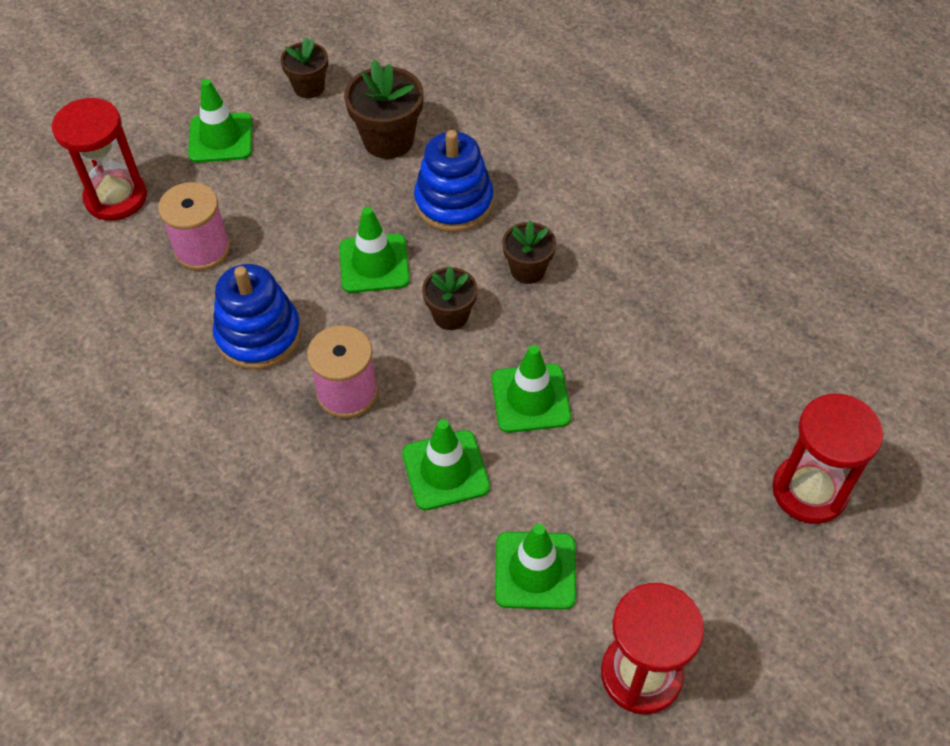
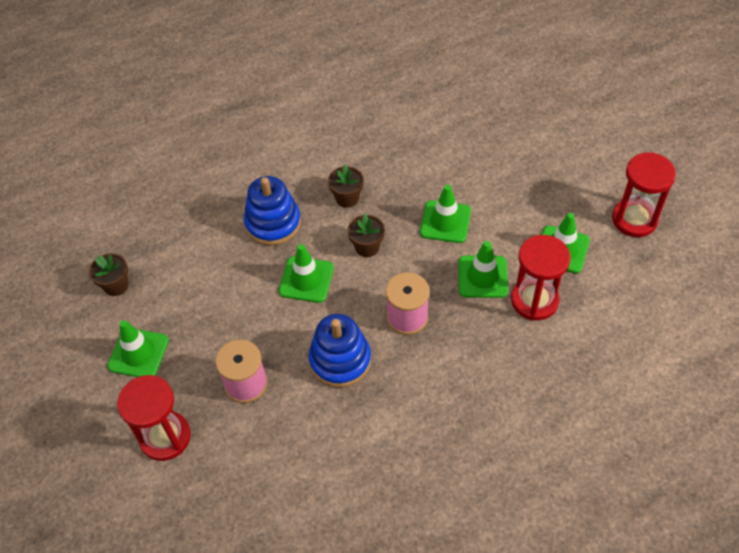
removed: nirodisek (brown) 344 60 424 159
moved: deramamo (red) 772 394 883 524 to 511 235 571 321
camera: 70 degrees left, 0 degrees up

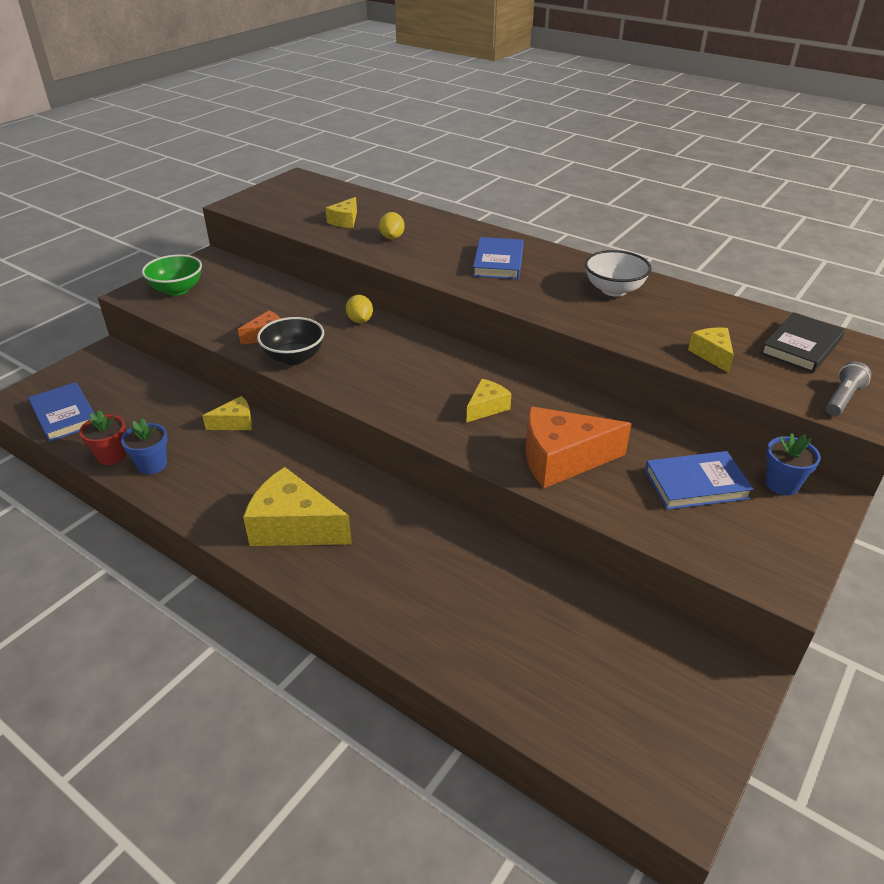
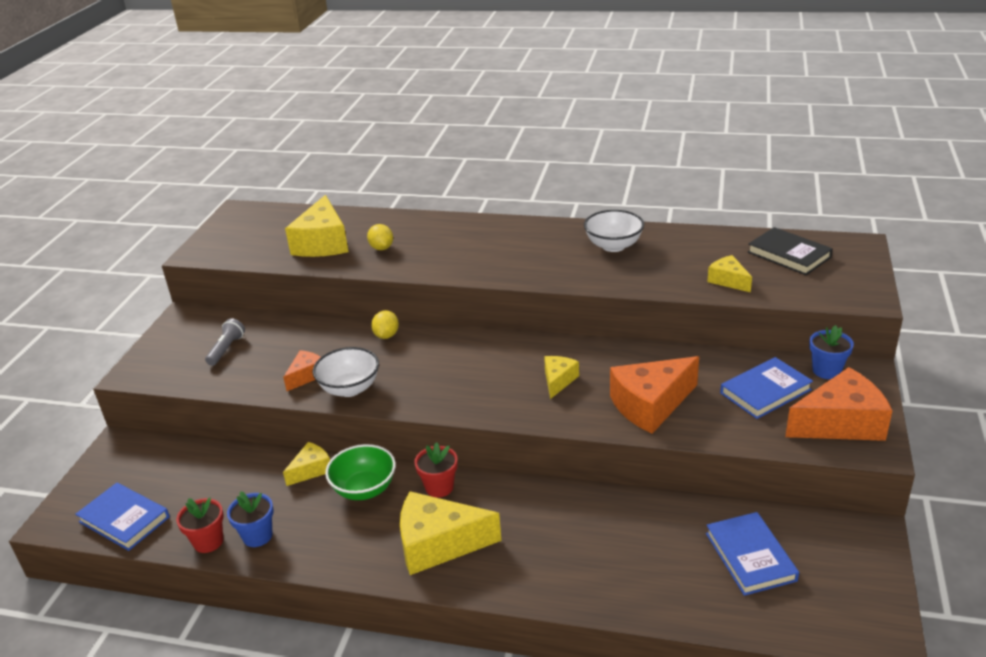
added: nirodisek (red) 414 442 458 497; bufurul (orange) 785 367 892 441
moved: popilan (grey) 825 361 871 416 to 205 318 245 366; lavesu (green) 142 254 202 296 to 325 444 396 500; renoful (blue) 473 237 524 279 to 706 512 799 596
recoloured: lavesu (black) 257 317 324 365 to lavesu (white) 313 347 379 397
turned: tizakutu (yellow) 346 295 373 323 = 371 310 399 339 45 degrees clockwise; renoful (black) 760 312 845 373 = 748 227 833 275 60 degrees counterclockwise
resized: bufurul (yellow) 325 197 357 228 = 285 195 348 257 x1.88
camera: 20 degrees left, 5 degrees down

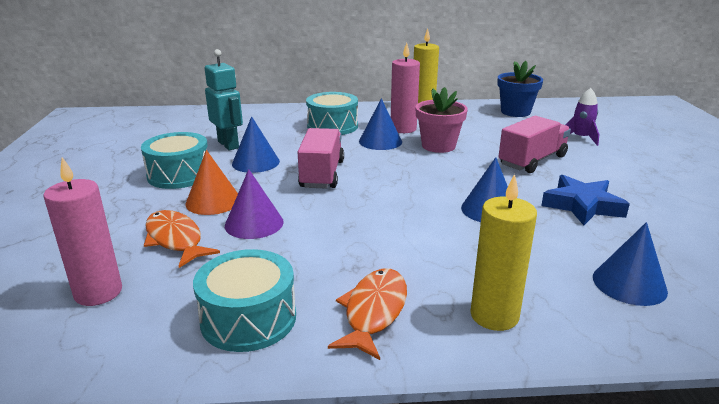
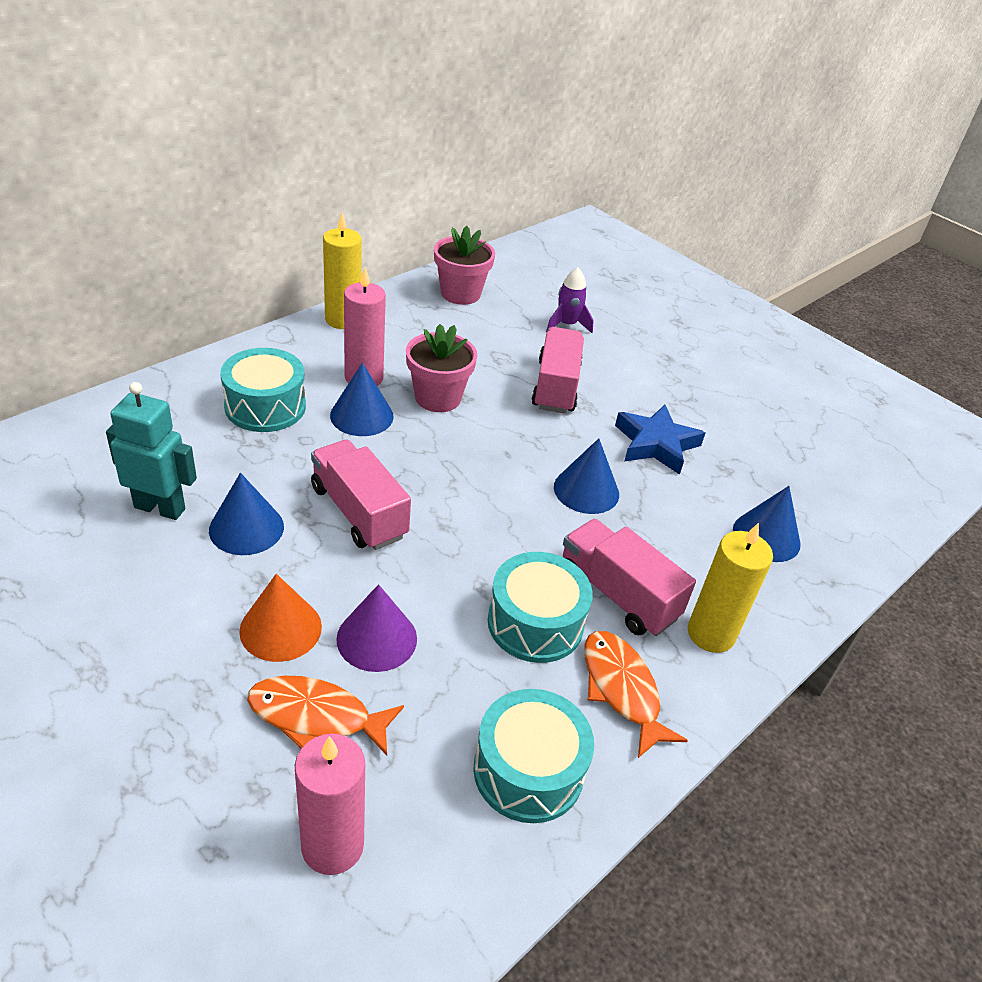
added: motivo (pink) 563 519 696 636
moved: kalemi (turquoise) 141 132 208 189 to 488 552 593 663
recoloured: nirodisek (blue) 497 61 543 117 to nirodisek (pink) 434 226 495 305
camera: 45 degrees left, 15 degrees up

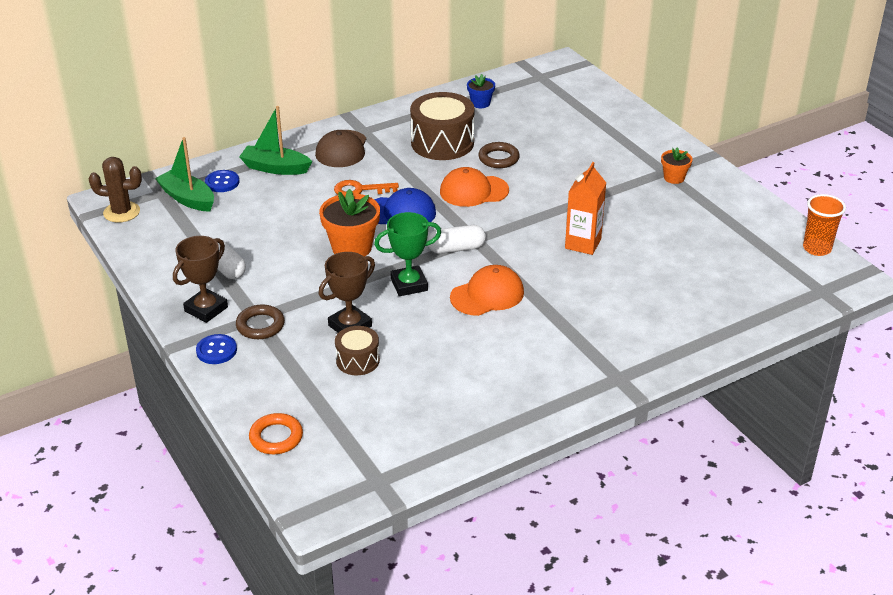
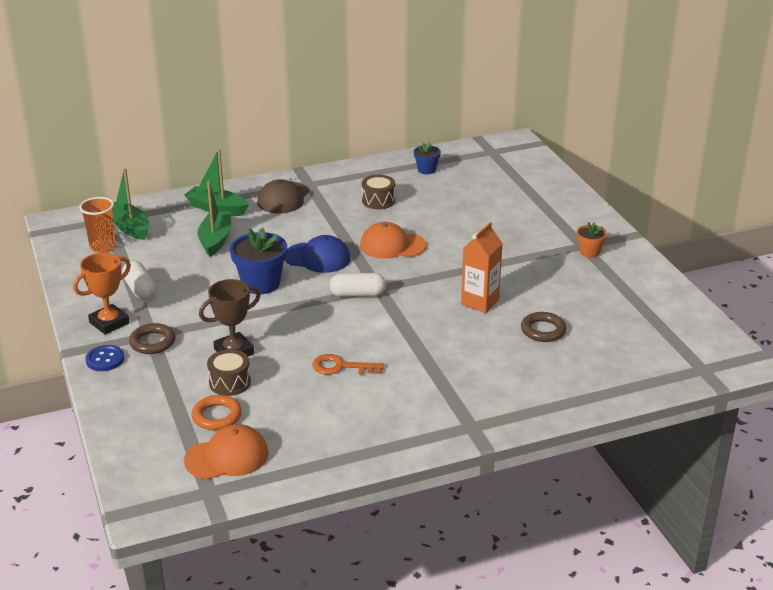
removed: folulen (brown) 89 157 142 223; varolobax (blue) 205 170 239 192; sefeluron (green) 374 212 441 296
added: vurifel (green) 198 181 231 257
moved: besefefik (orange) 803 194 846 256 to 79 197 116 253; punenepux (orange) 450 265 524 316 to 184 424 269 480; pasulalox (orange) 249 413 303 454 to 192 395 242 430; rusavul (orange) 334 180 399 195 to 312 354 384 375; pasulalox (brown) 478 142 520 168 to 521 312 566 342
recoloured: sefeluron (brown) 173 236 228 323 to sefeluron (orange) 73 252 131 335; nirodisek (orange) 319 189 380 256 to nirodisek (blue) 230 228 287 294
resized: kalemi (brown) 410 92 475 160 = 362 175 395 209 x0.55
camera: 10 degrees right, 5 degrees down

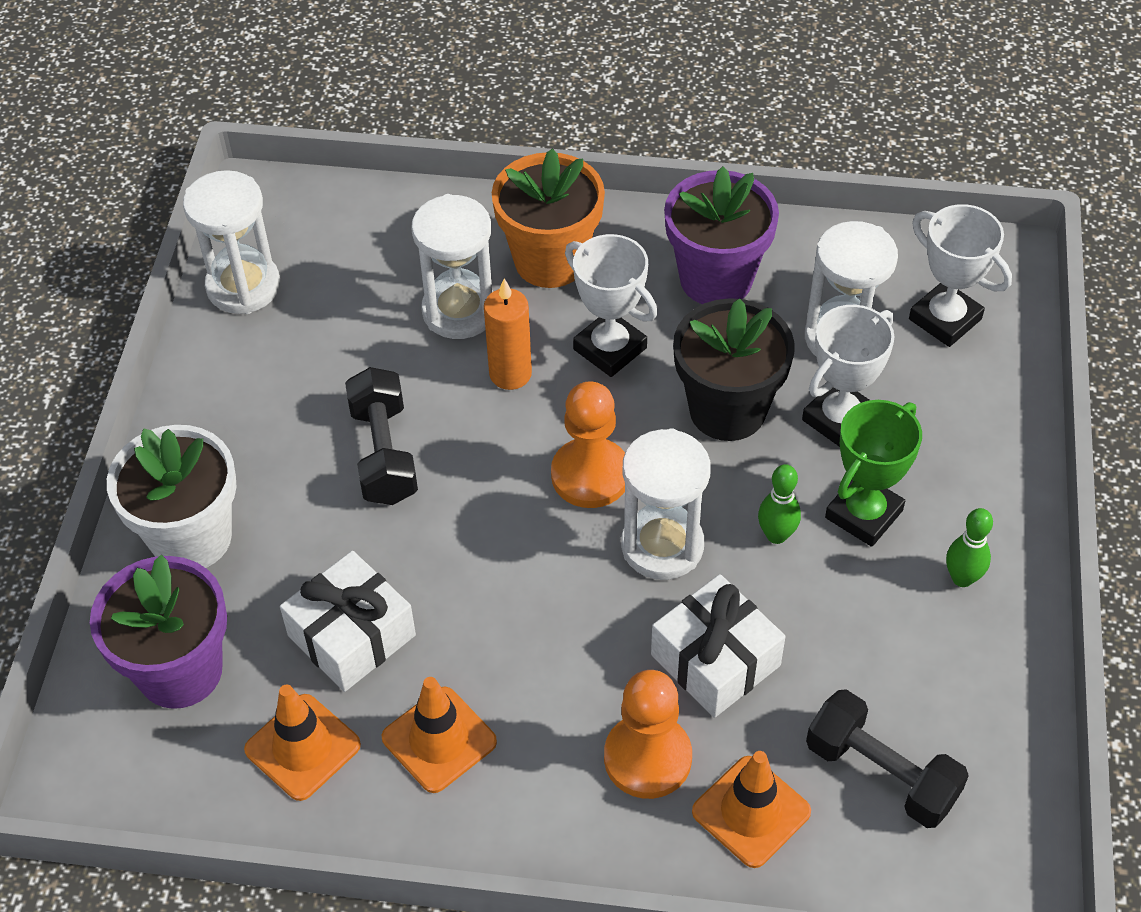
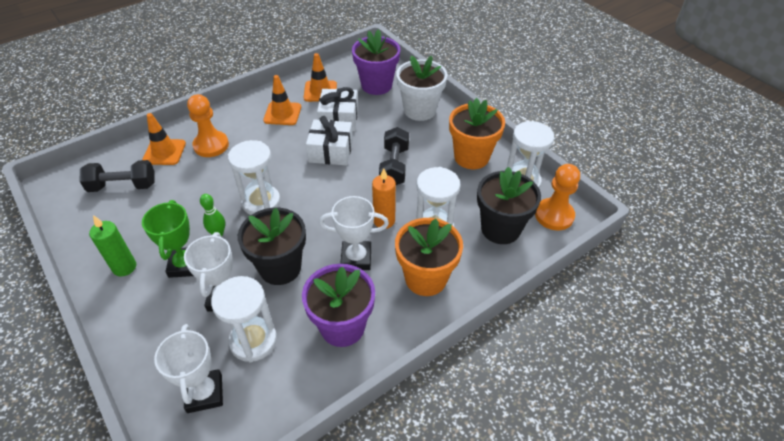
added: nirodisek (orange) 449 98 505 169; nirodisek (black) 477 167 541 244
moved: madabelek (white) 651 574 786 718 to 306 116 353 165; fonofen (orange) 551 381 625 508 to 535 164 580 230
replaced: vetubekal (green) 946 508 993 587 to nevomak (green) 89 215 136 276
turned: sefeluron (white) 909 204 1012 347 = 154 324 223 413 75 degrees clockwise; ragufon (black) 345 367 418 505 = 379 127 409 185 60 degrees clockwise
camera: 135 degrees right, 5 degrees down

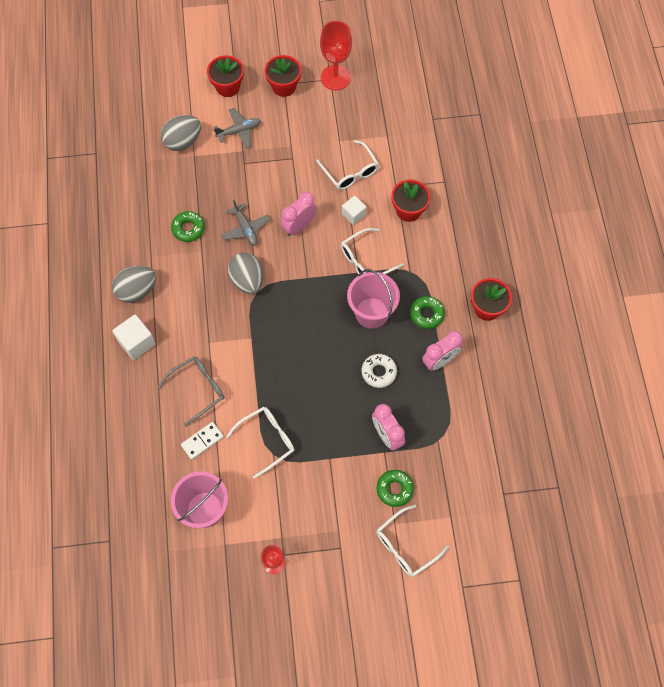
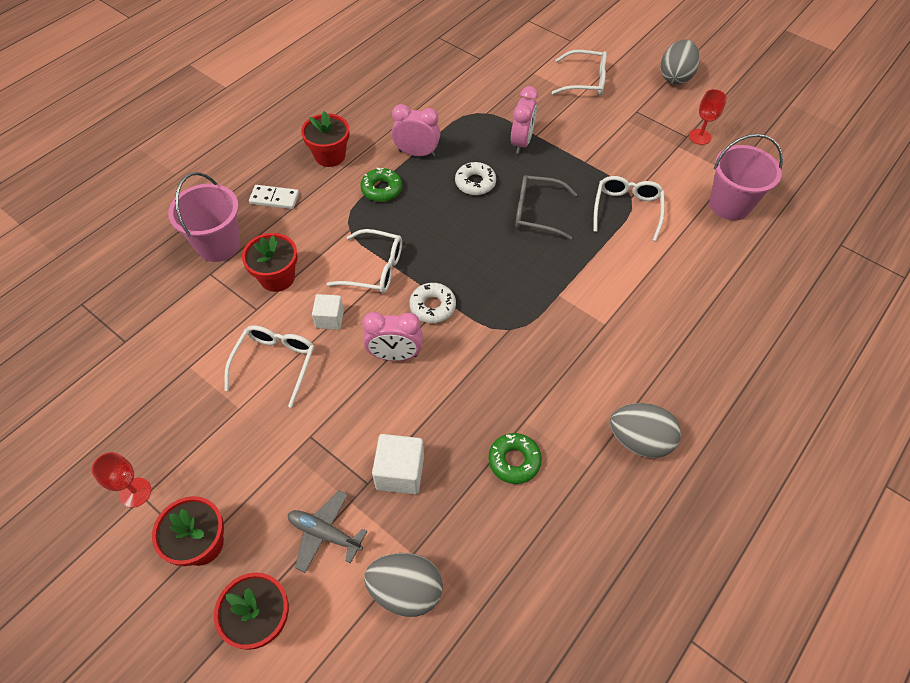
removed: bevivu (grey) 221 200 271 246; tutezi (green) 376 470 414 507
added: tutezi (white) 409 283 456 323
moved: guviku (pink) 347 269 400 329 to 168 172 240 262; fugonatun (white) 181 422 224 460 to 249 185 299 209; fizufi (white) 112 314 156 360 to 372 434 424 494; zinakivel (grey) 158 357 224 426 to 515 175 577 240; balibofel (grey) 228 253 264 294 to 661 39 700 85
turned: zinakivel (white) 226 407 295 479 = 593 176 665 241 90 degrees clockwise
resized: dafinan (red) 320 21 352 90 = 92 452 151 508 x0.58
camera: 135 degrees left, 10 degrees down

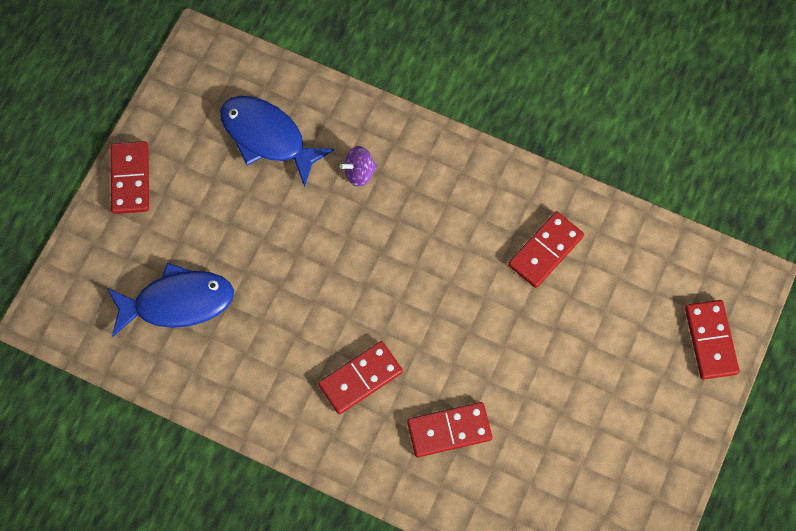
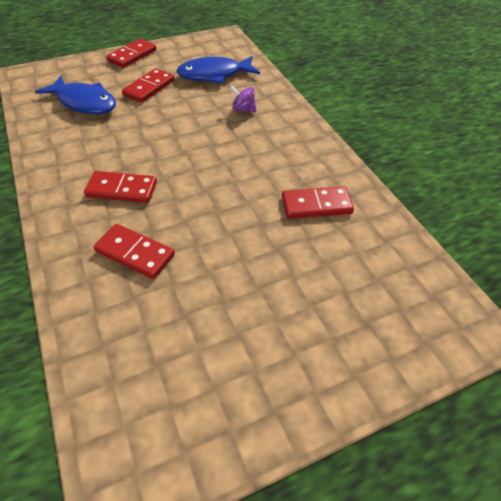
moved: fugonatun (red) 685 300 740 380 to 122 68 175 103
turned: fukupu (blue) 220 96 334 187 = 176 56 260 84 90 degrees counterclockwise
camera: 40 degrees right, 20 degrees down

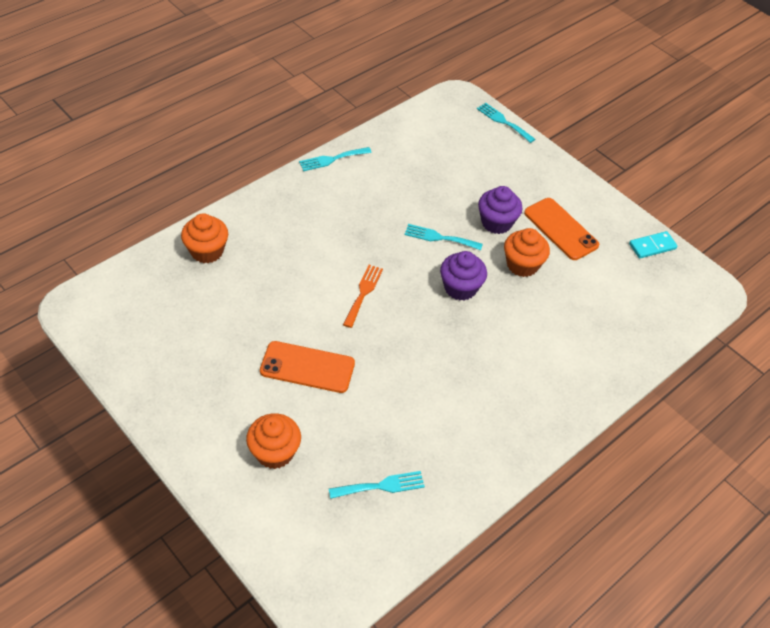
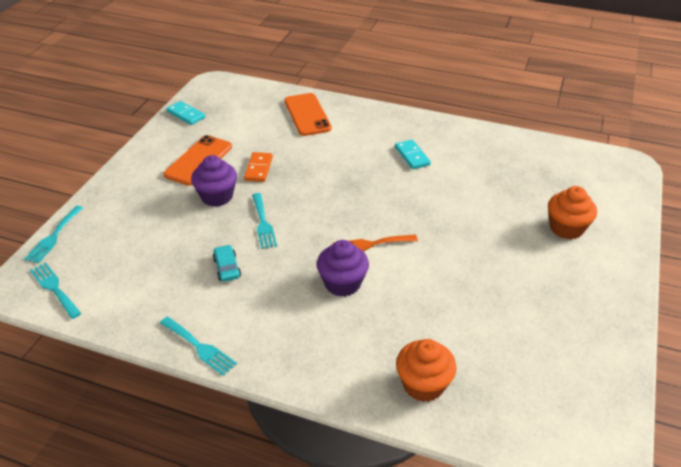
added: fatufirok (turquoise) 213 245 241 282; fugonatun (turquoise) 395 140 431 169
moved: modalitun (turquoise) 329 471 425 499 to 30 262 81 319; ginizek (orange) 260 341 355 393 to 284 93 332 136; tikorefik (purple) 440 251 487 301 to 317 240 369 297
replaced: tikorefik (orange) 504 228 550 277 to fugonatun (orange) 244 152 273 182
camera: 115 degrees left, 10 degrees down

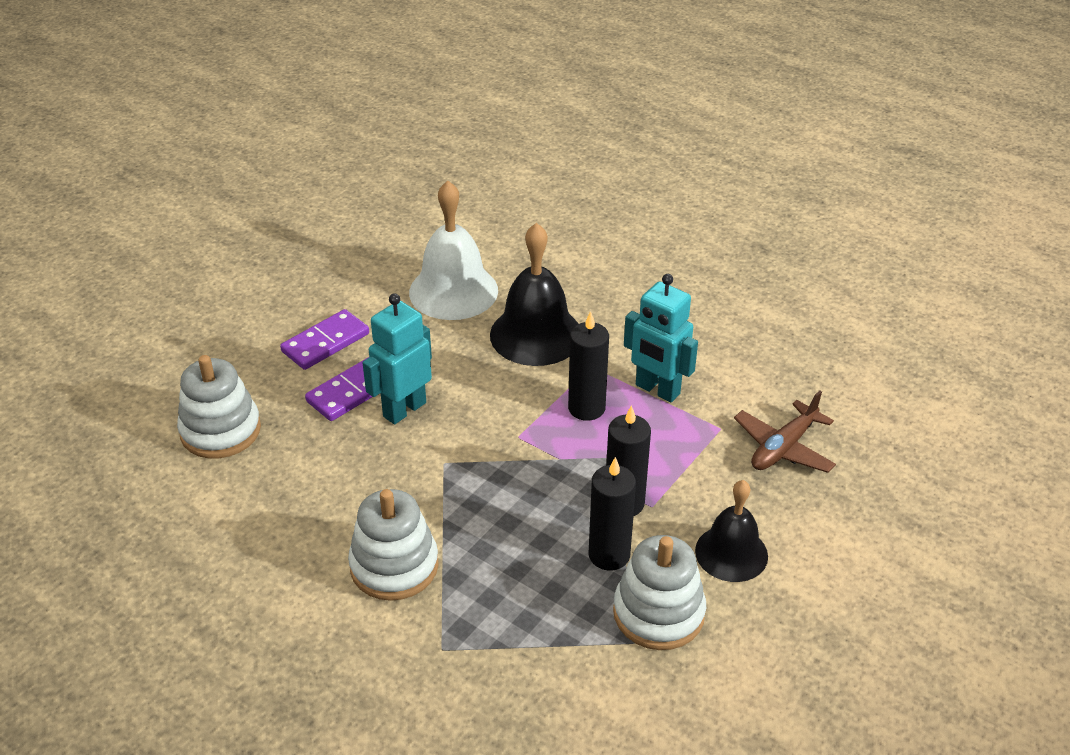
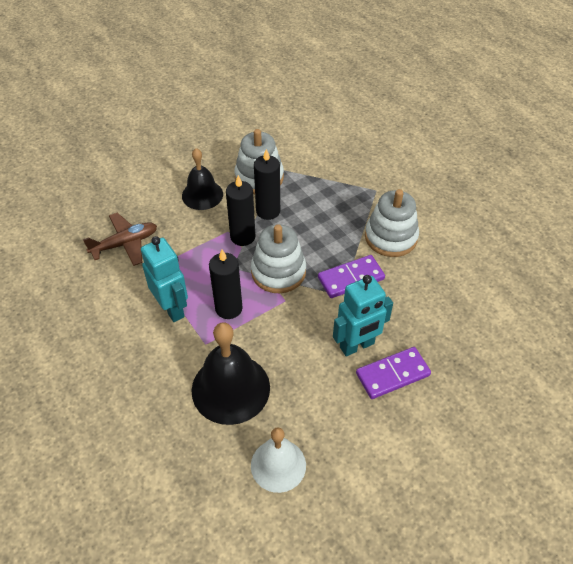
moved: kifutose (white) 177 355 261 459 to 251 224 306 293; fugonatun (purple) 280 309 369 370 to 318 255 385 298
resized: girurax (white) 409 181 498 320 = 251 427 306 493 x0.66
camera: 160 degrees left, 10 degrees up

